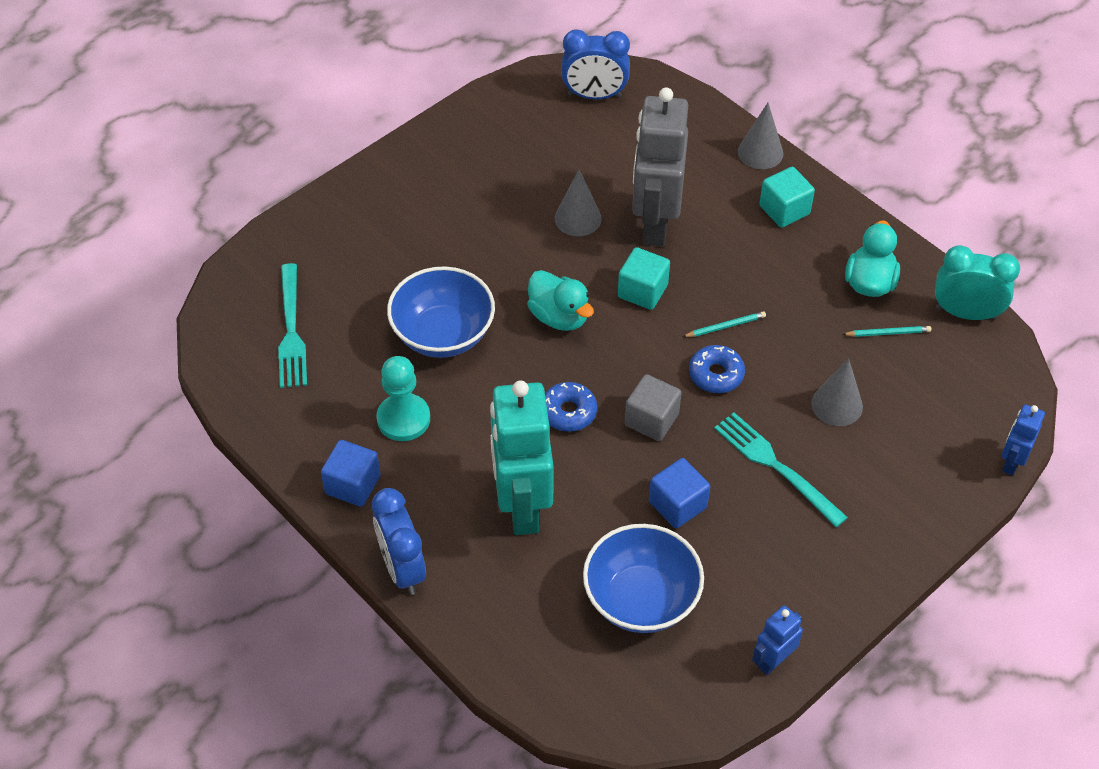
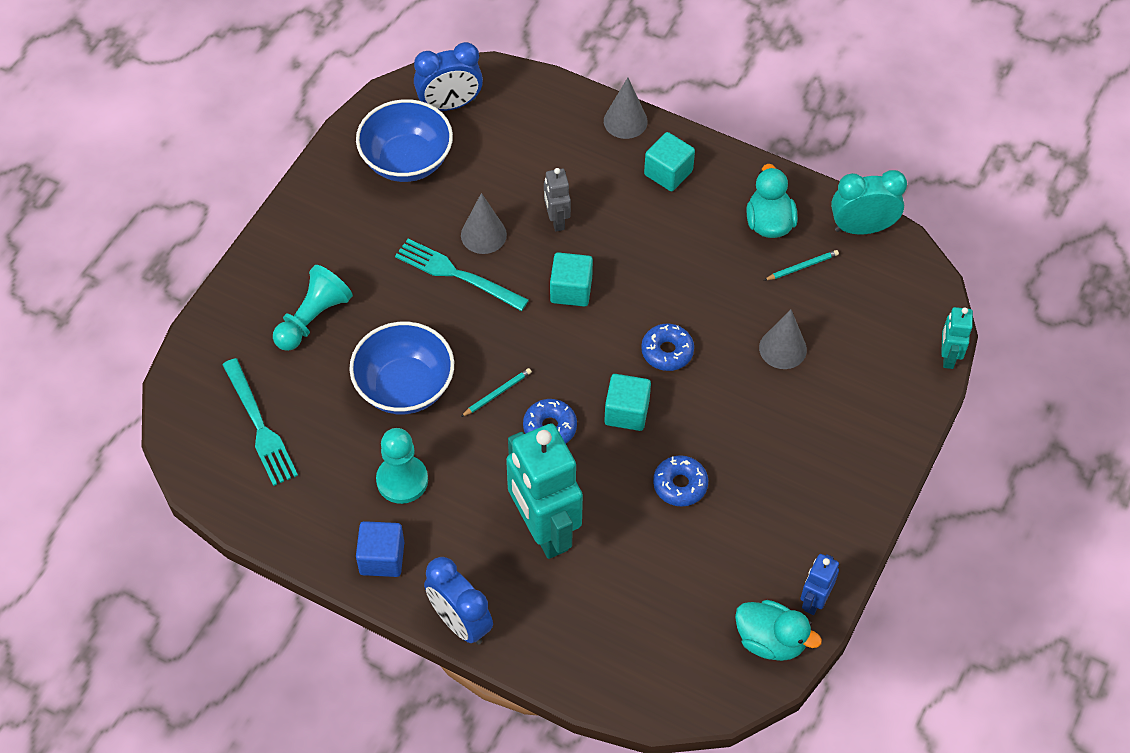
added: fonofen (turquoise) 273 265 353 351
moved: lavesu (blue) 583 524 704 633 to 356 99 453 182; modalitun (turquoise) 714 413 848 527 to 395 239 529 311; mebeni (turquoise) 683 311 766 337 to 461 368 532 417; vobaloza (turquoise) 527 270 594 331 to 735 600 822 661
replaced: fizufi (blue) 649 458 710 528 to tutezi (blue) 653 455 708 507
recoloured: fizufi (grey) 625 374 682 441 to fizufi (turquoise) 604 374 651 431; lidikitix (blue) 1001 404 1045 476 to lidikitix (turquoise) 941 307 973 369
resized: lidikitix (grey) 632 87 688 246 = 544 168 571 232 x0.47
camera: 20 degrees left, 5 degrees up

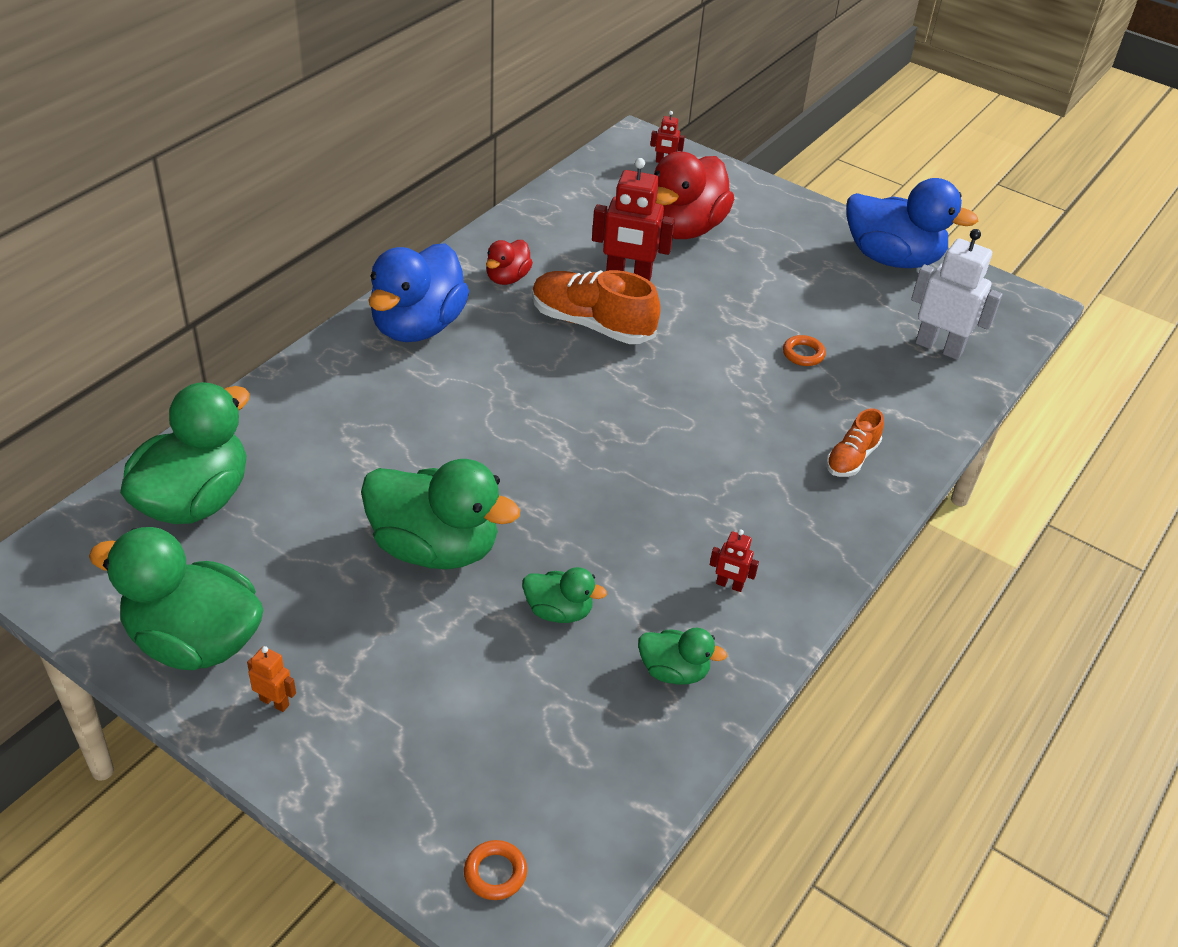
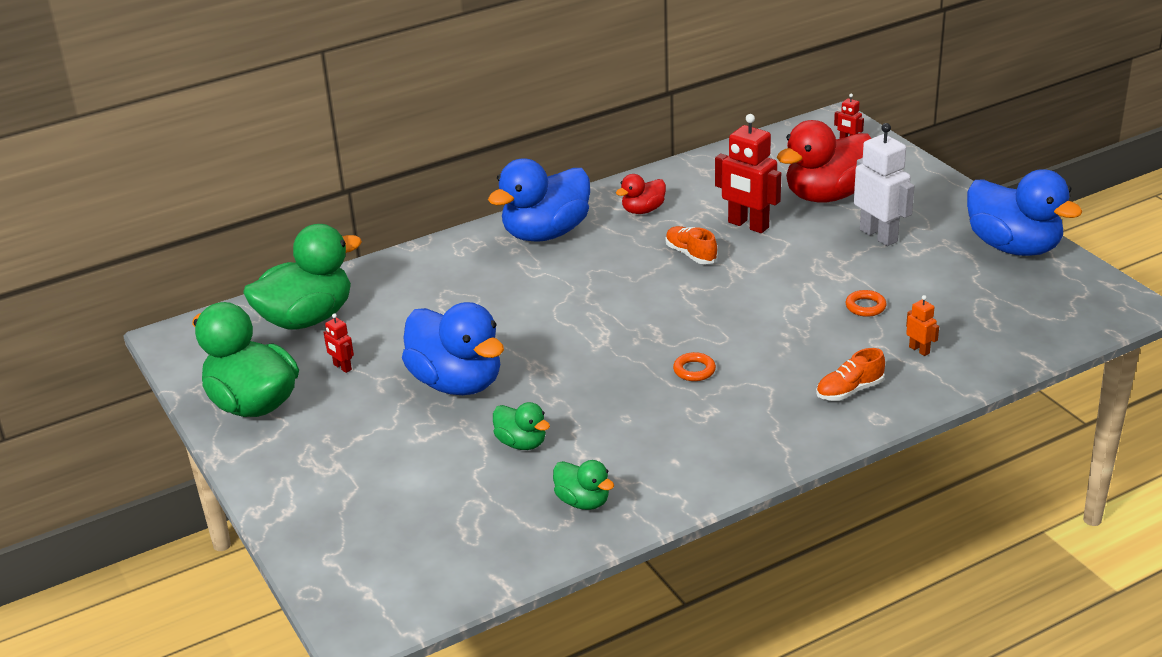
moved: lidikitix (red) 710 529 759 592 to 323 313 354 373; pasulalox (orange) 464 840 527 900 to 673 352 716 381; lidikitix (white) 911 229 1002 360 to 854 123 914 246; lidikitix (orange) 247 646 296 712 to 906 295 939 356
recoloured: vobaloza (green) 361 459 520 569 to vobaloza (blue) 402 302 504 395
resized: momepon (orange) 532 270 661 344 = 665 226 718 264 x0.56
camera: 30 degrees right, 10 degrees down

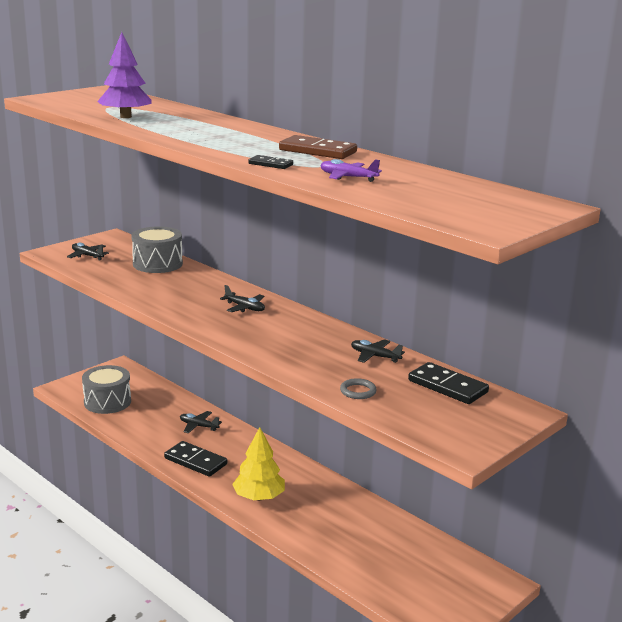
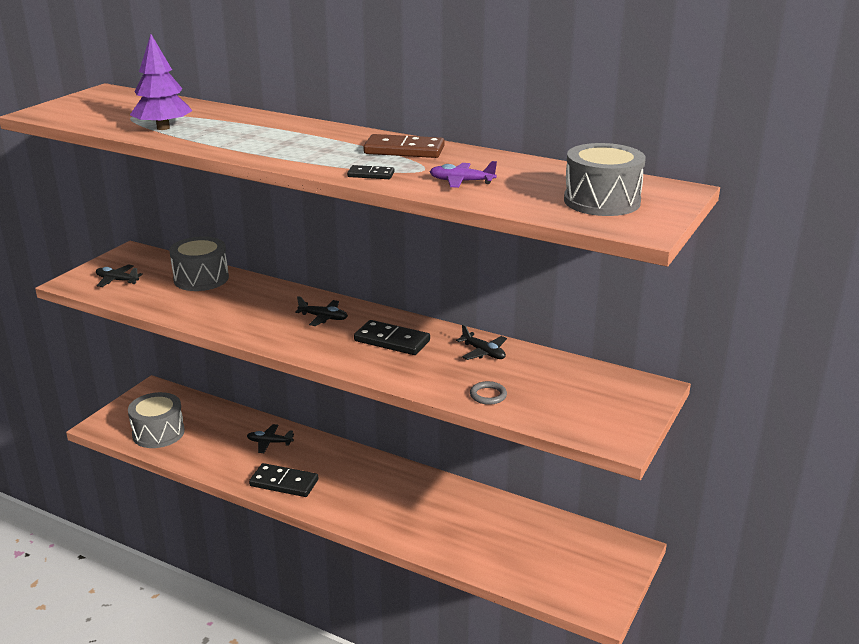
removed: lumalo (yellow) 232 427 285 501
added: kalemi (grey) 564 143 646 216
moved: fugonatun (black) 408 362 489 404 to 354 320 430 355
turned: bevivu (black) 351 339 405 363 = 456 325 507 360 150 degrees counterclockwise
camera: 15 degrees left, 5 degrees up

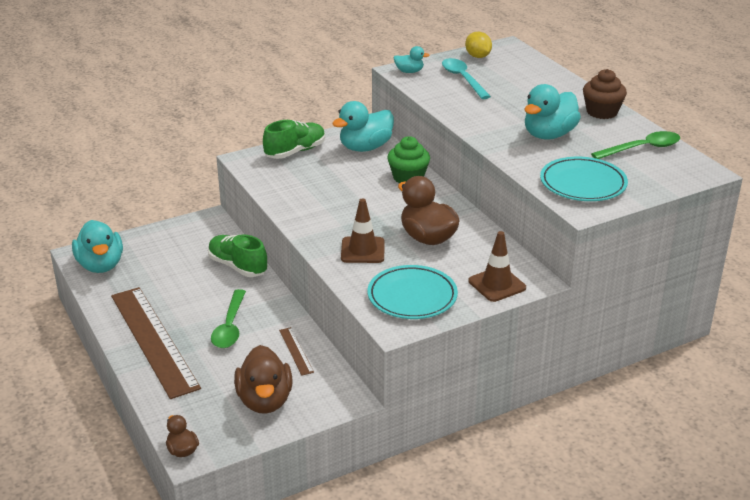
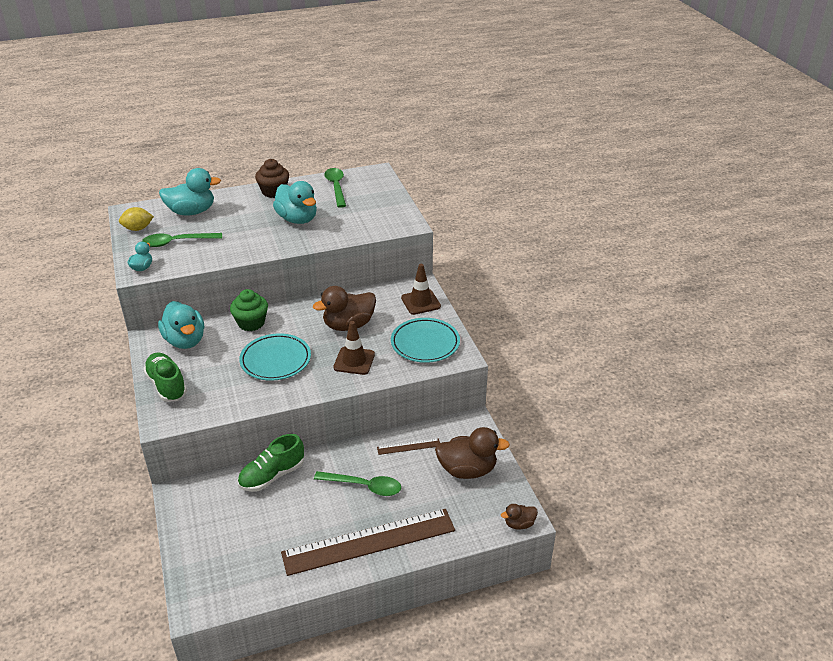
moved: vobaloza (turquoise) 72 220 123 273 to 159 168 221 216; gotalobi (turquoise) 540 157 628 201 to 239 333 311 381
recoloured: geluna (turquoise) 442 58 491 99 to geluna (green) 142 233 222 247
camera: 80 degrees left, 5 degrees up

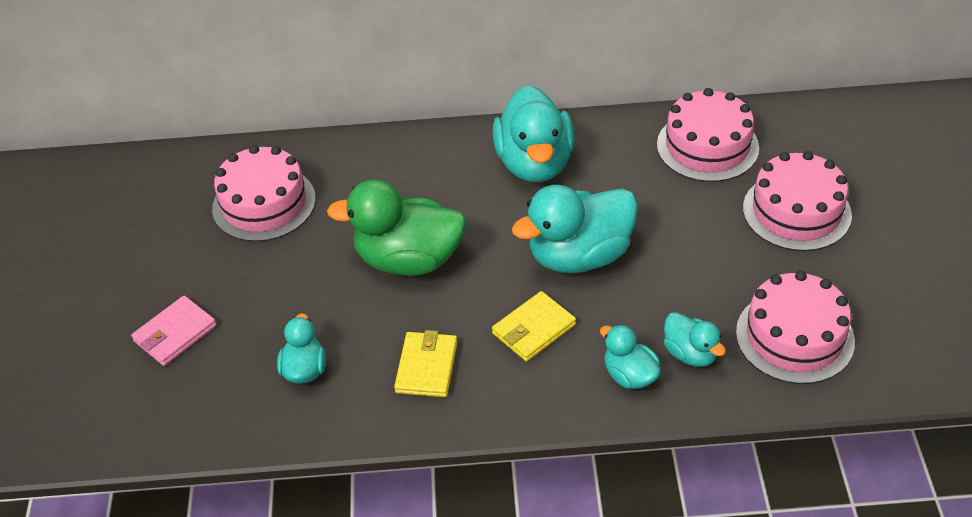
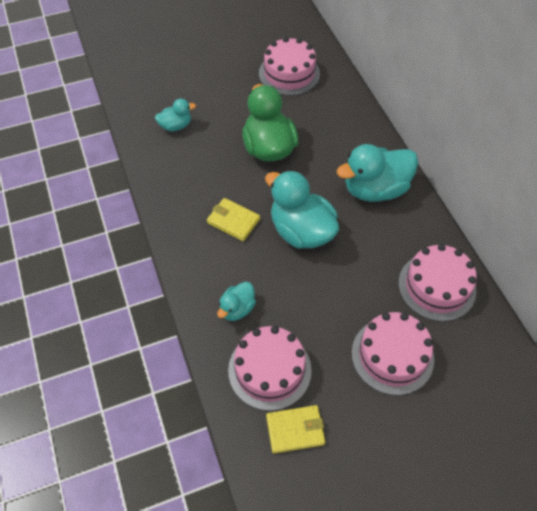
removed: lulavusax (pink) 131 296 217 366; vobaloza (turquoise) 600 324 661 389
moved: lulavusax (yellow) 394 330 457 397 to 266 405 325 454
camera: 70 degrees right, 10 degrees up

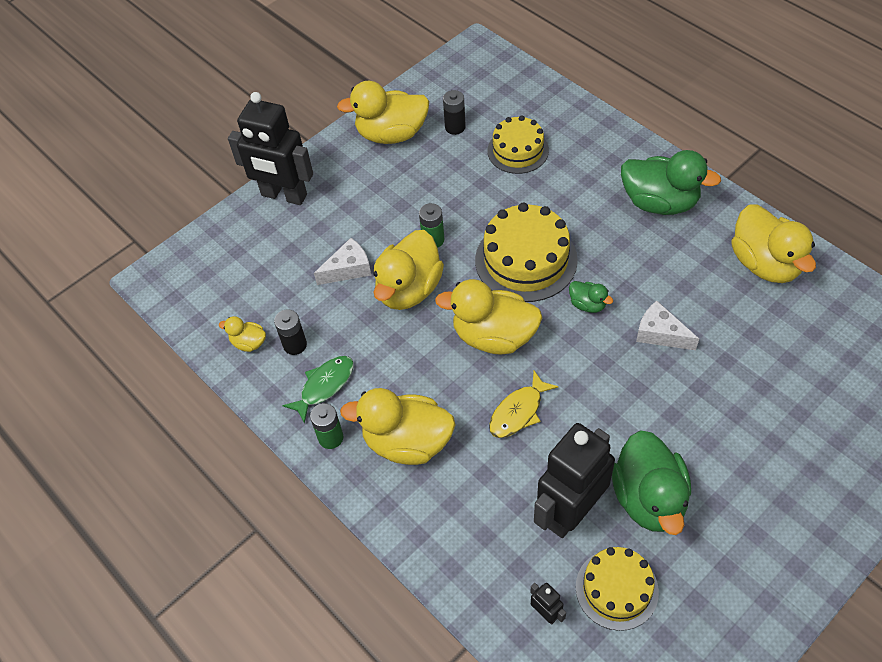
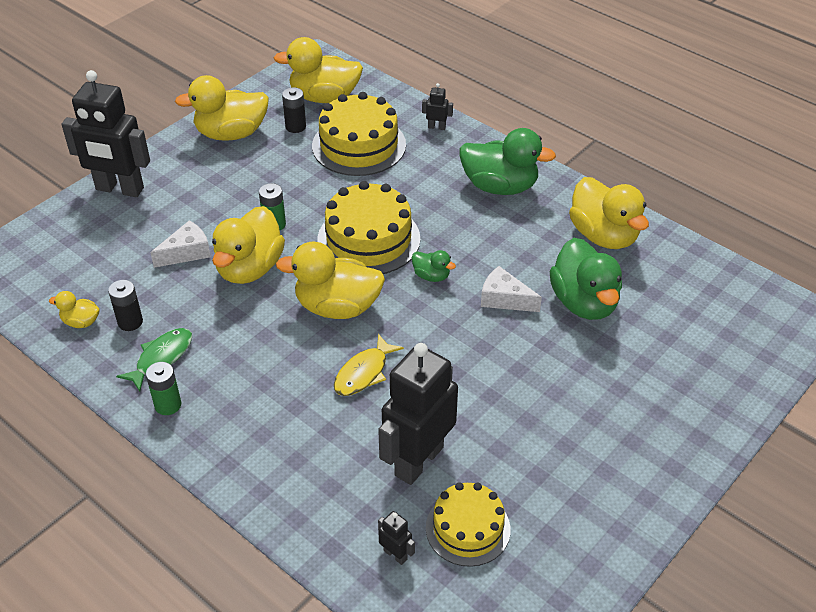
added: lidikitix (black) 422 83 453 130
moved: vobaloza (yellow) 340 388 455 465 to 274 37 363 103; vobaloza (green) 612 430 691 535 to 550 238 622 320
resized: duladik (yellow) 488 115 549 174 = 312 92 406 176 x1.54
camera: 10 degrees left, 10 degrees down

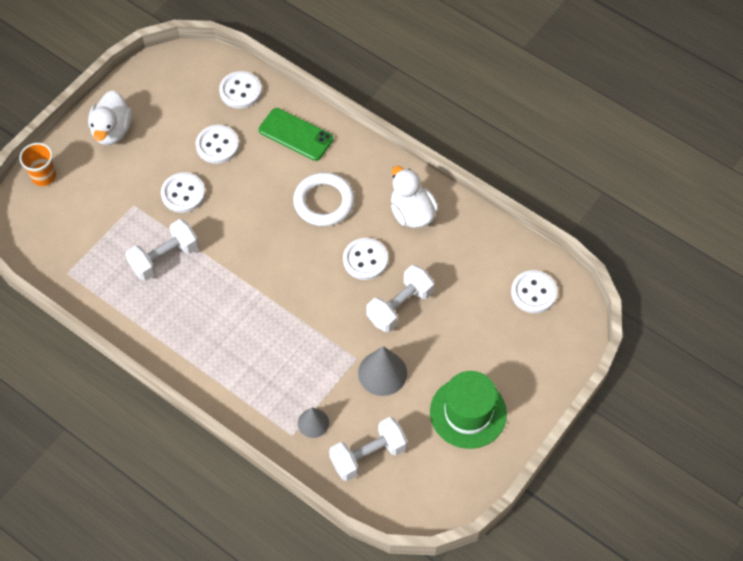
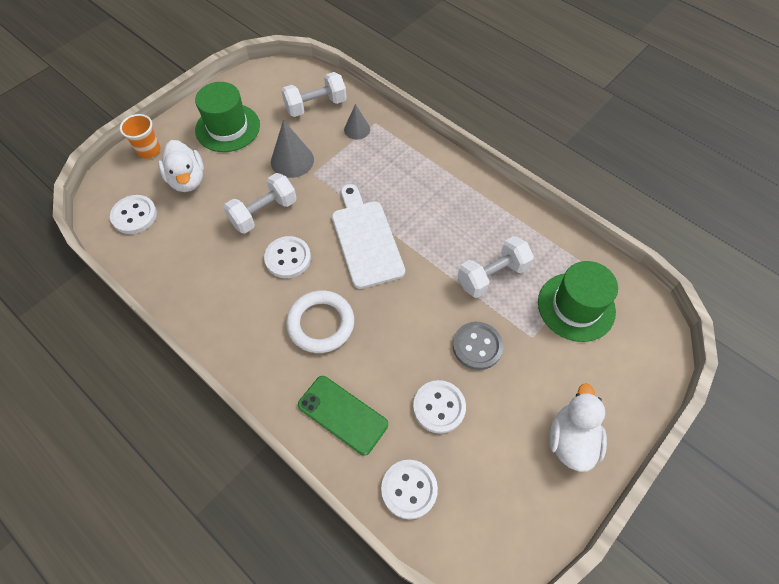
added: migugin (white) 332 184 405 289; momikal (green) 538 261 618 342
moved: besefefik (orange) 19 143 56 186 to 120 114 161 159; vobaloza (white) 391 166 438 228 to 158 140 204 192
recoloured: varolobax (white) 161 173 205 213 to varolobax (grey) 453 322 503 370
camera: 175 degrees left, 0 degrees up

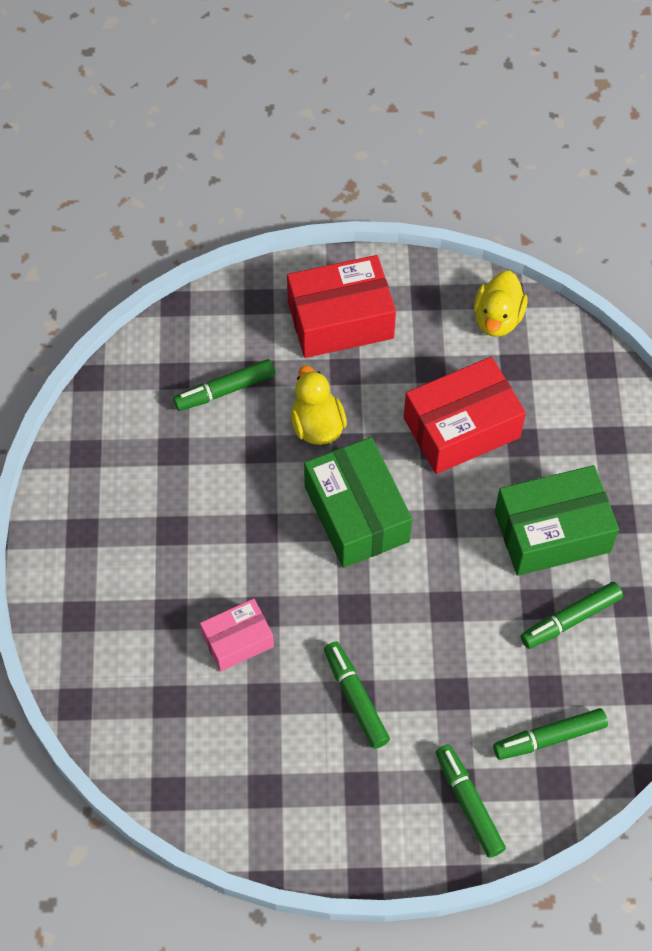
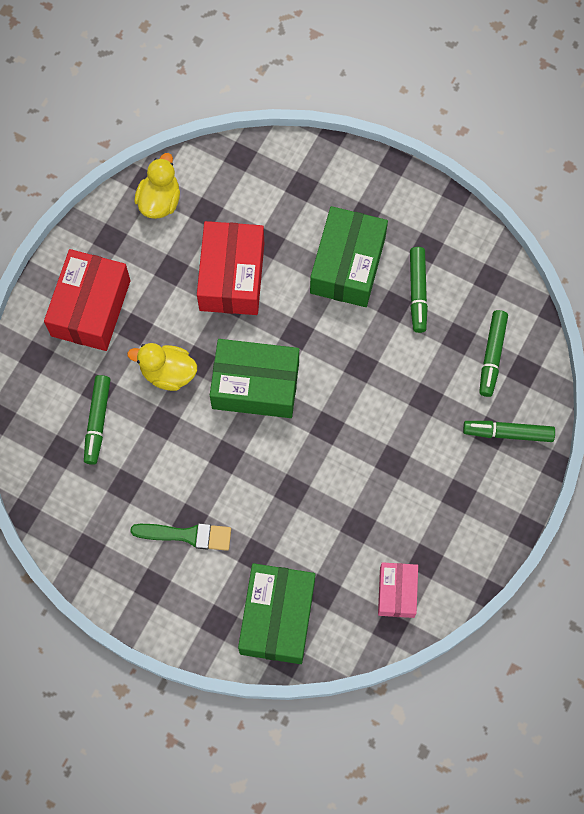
removed: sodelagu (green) 324 642 390 749
added: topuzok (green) 130 523 231 551; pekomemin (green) 238 563 315 664
moved: pekomemin (pink) 200 598 274 672 to 378 562 418 618
turned: vobaloza (yellow) 474 270 527 337 = 134 153 180 219 120 degrees counterclockwise
camera: 60 degrees left, 10 degrees up

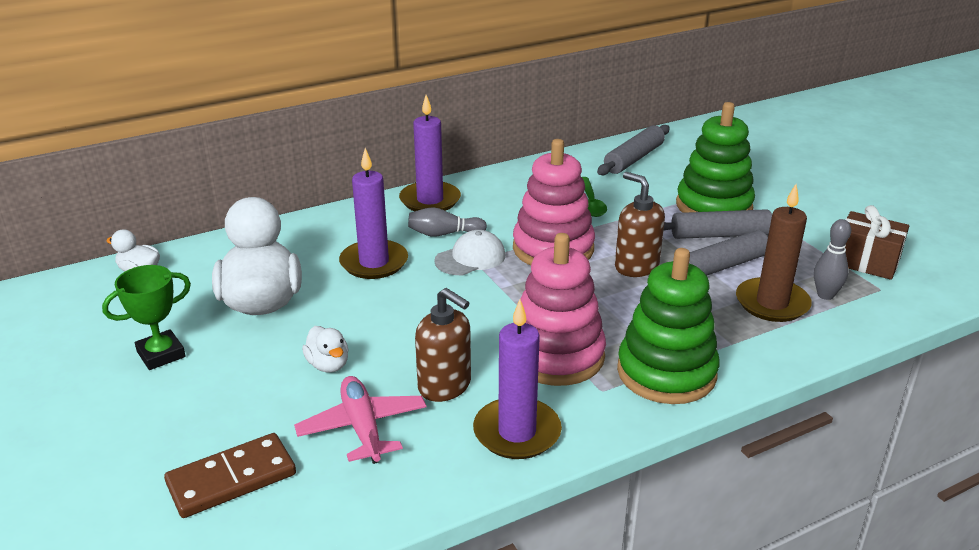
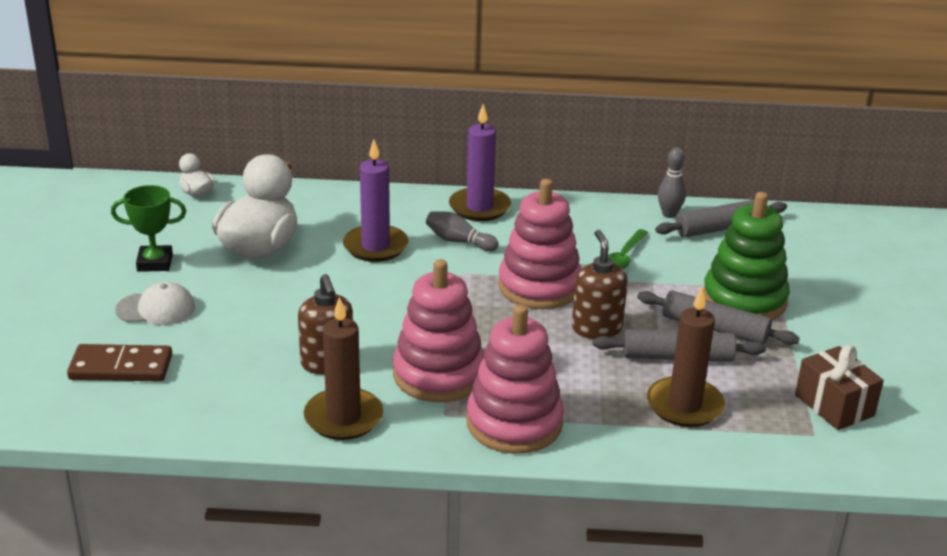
removed: bevivu (pink) 294 376 427 464; vobaloza (white) 302 326 349 373
moved: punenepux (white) 434 230 505 275 to 115 282 195 325; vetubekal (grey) 814 219 851 300 to 658 148 686 218
recoloured: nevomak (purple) 473 300 562 459 to nevomak (brown) 304 297 383 440; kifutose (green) 617 248 719 404 to kifutose (pink) 466 305 564 454
camera: 30 degrees right, 0 degrees up

